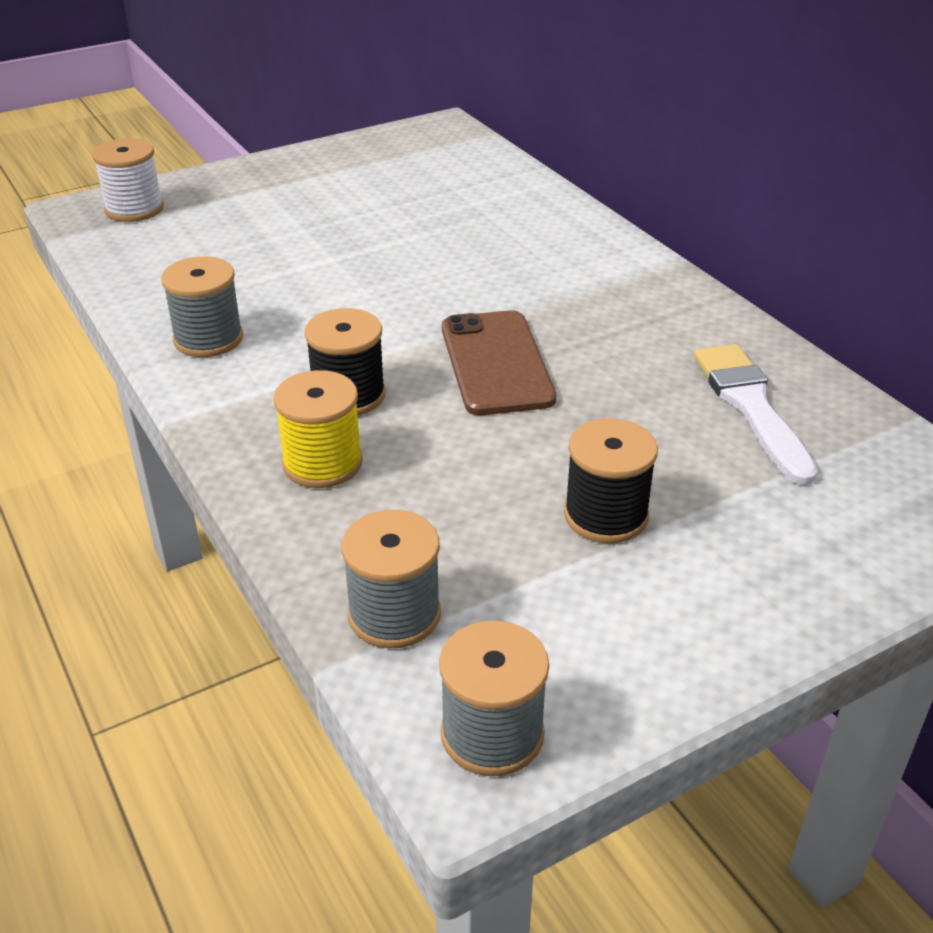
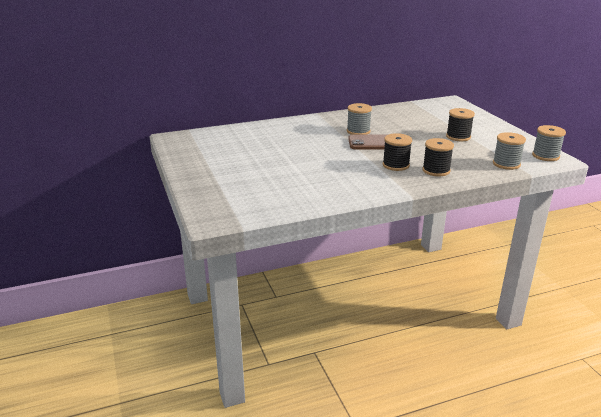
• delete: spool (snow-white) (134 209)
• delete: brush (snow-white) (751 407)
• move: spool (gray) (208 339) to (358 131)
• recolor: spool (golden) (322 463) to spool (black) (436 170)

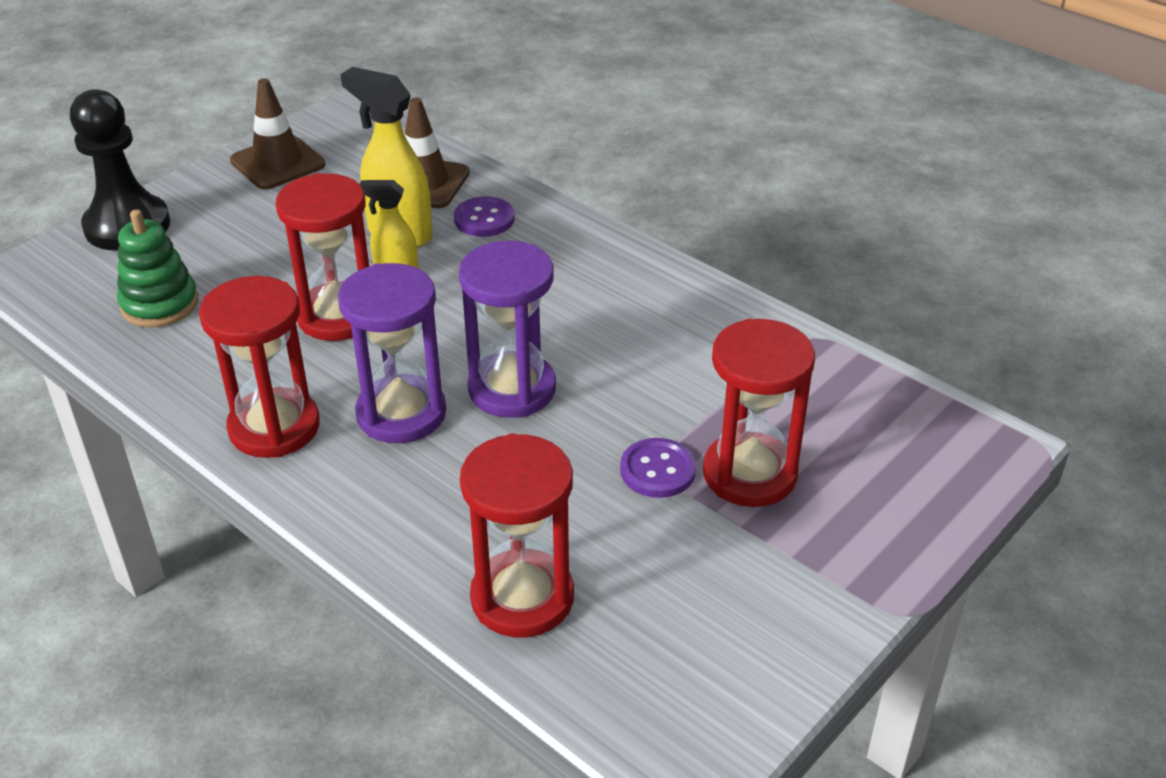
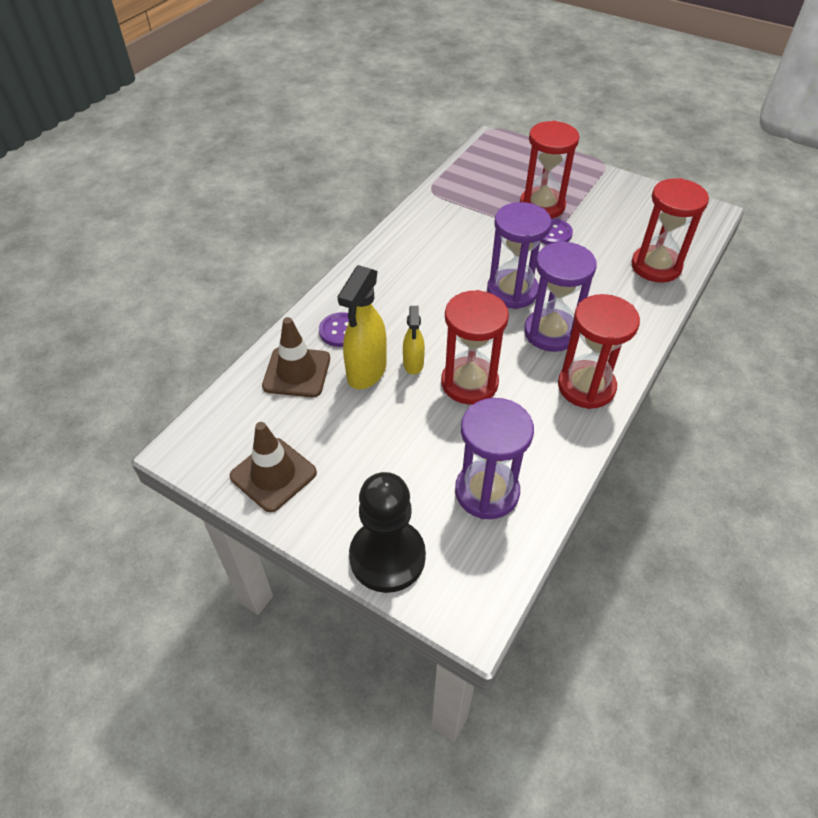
• replace: ring stacker (emerald) (160 304) to sand timer (purple) (487 492)

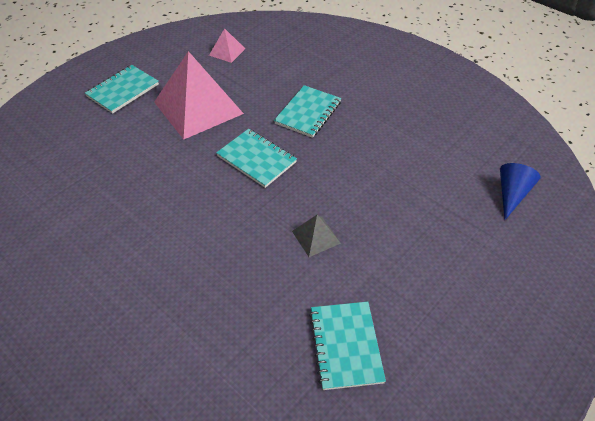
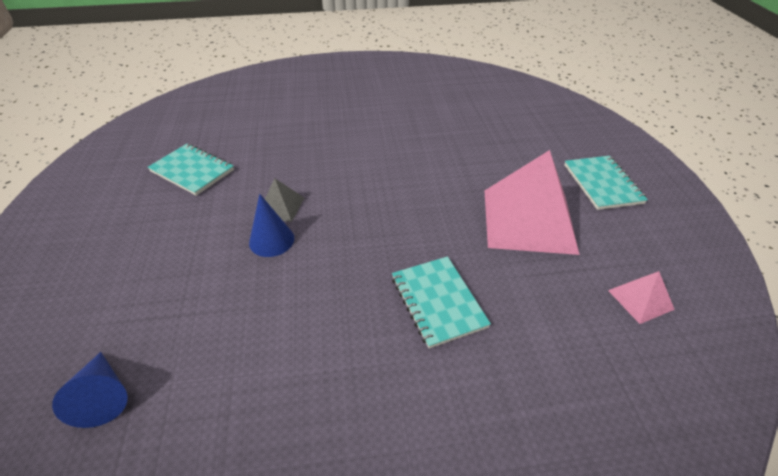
• delete: notebook (aqua) (256 159)
• insert: solid cone (blue) (271 240)

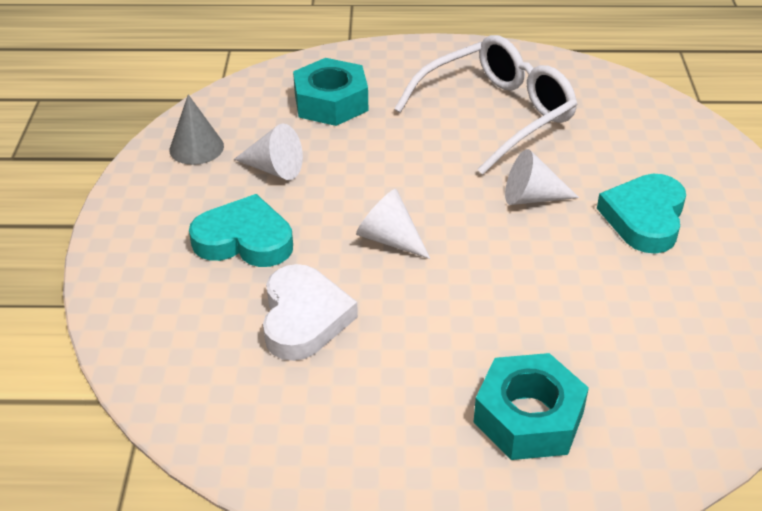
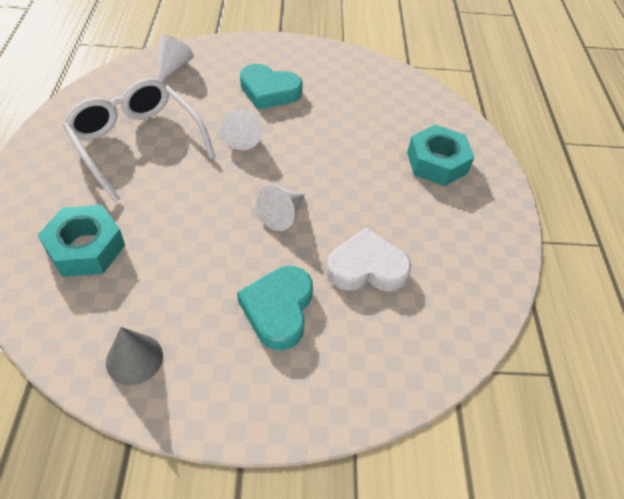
• move: solid cone (snow-white) (274 169) to (173 67)

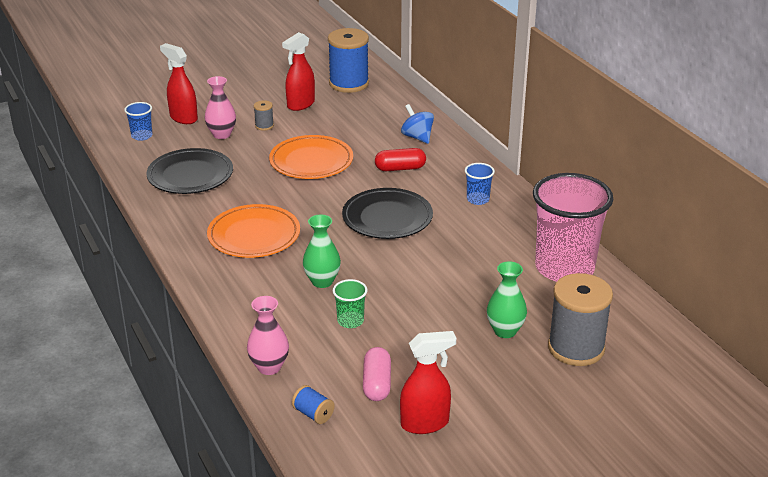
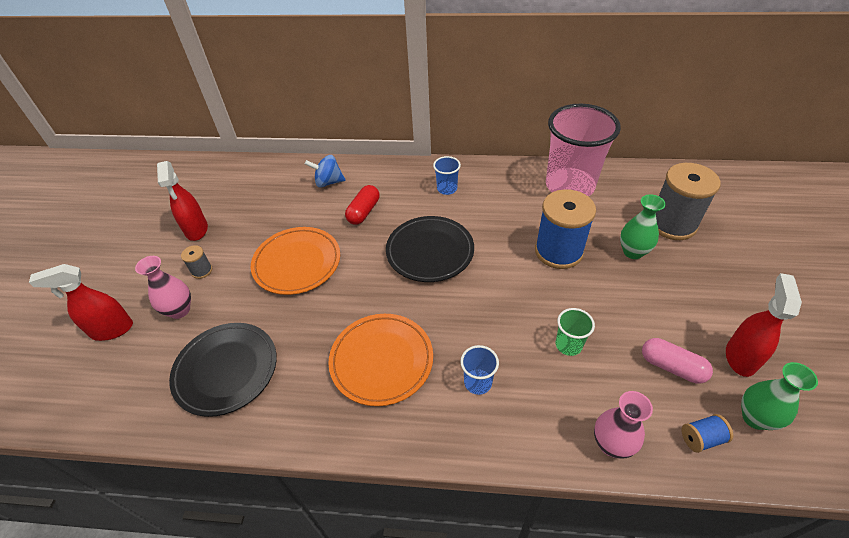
• move: tumbler (blue) (142 136) to (478 382)
• move: flower vase (emerald) (322 281) to (755 418)
• move: spool (blue) (349 84) to (558 251)

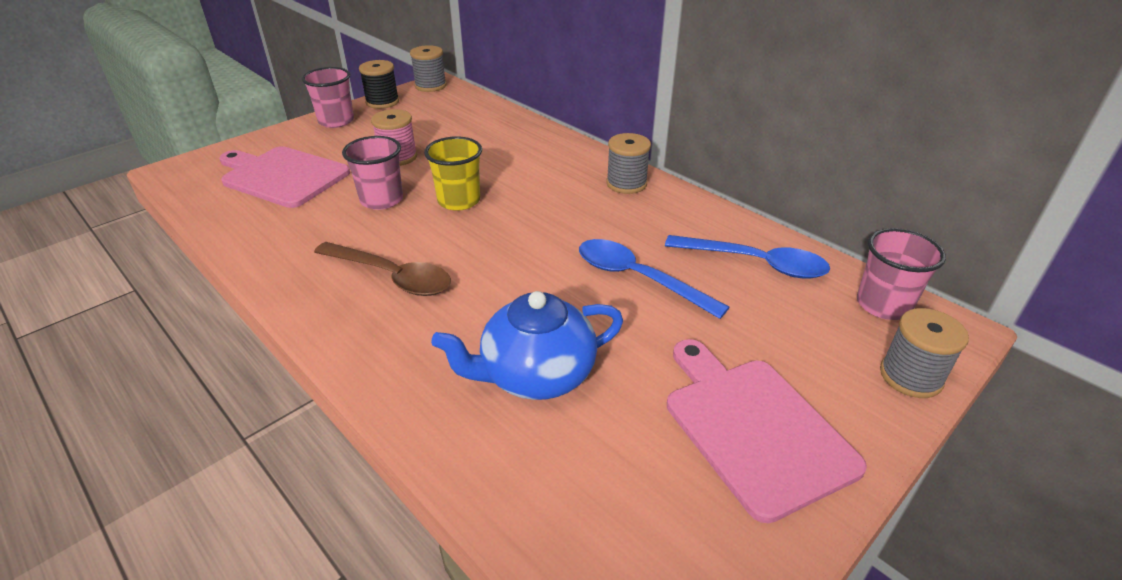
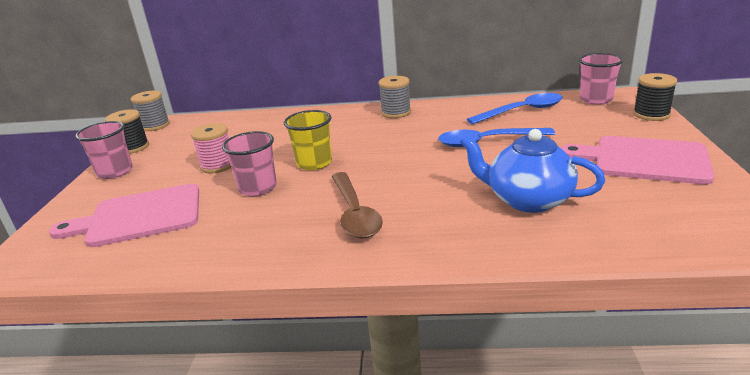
• recolor: spool (gray) (910 376) to spool (black) (651 114)
• rotate: tablespoon (russet) (392 276) = (355 213) 90 degrees clockwise
• rotate: china teapot (blue) (535 375) = (528 200) 90 degrees clockwise

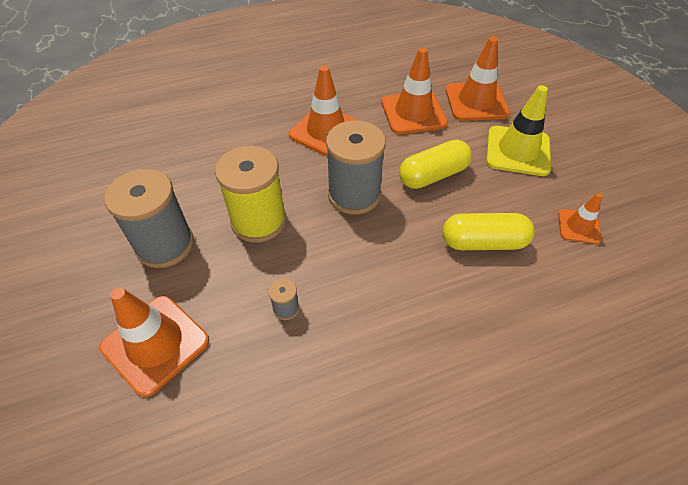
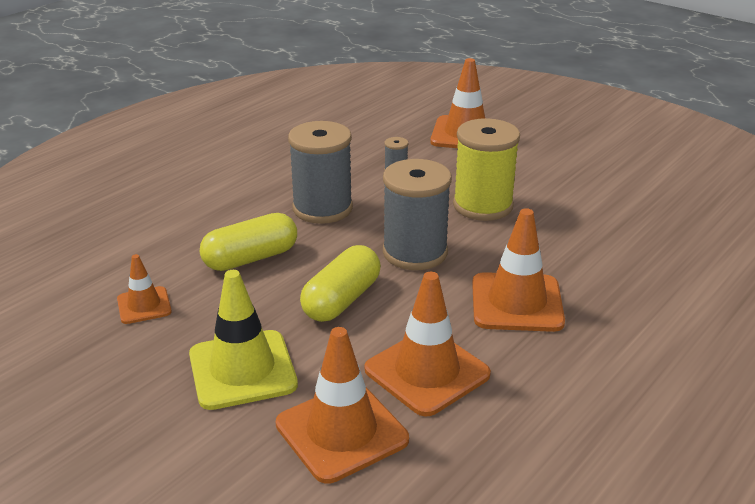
• move: spool (gray) (165 245) to (322 208)

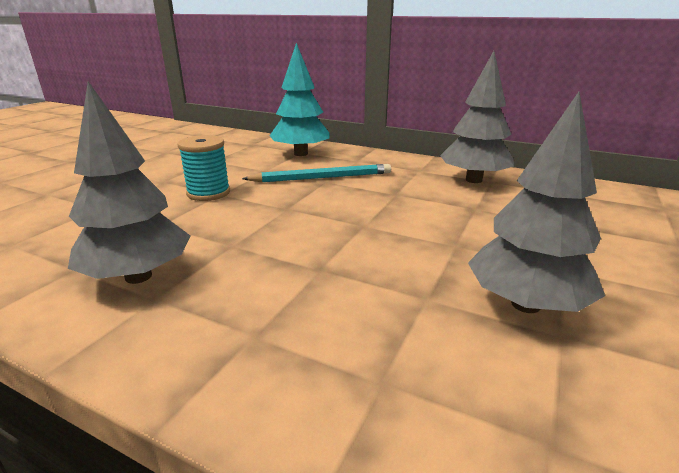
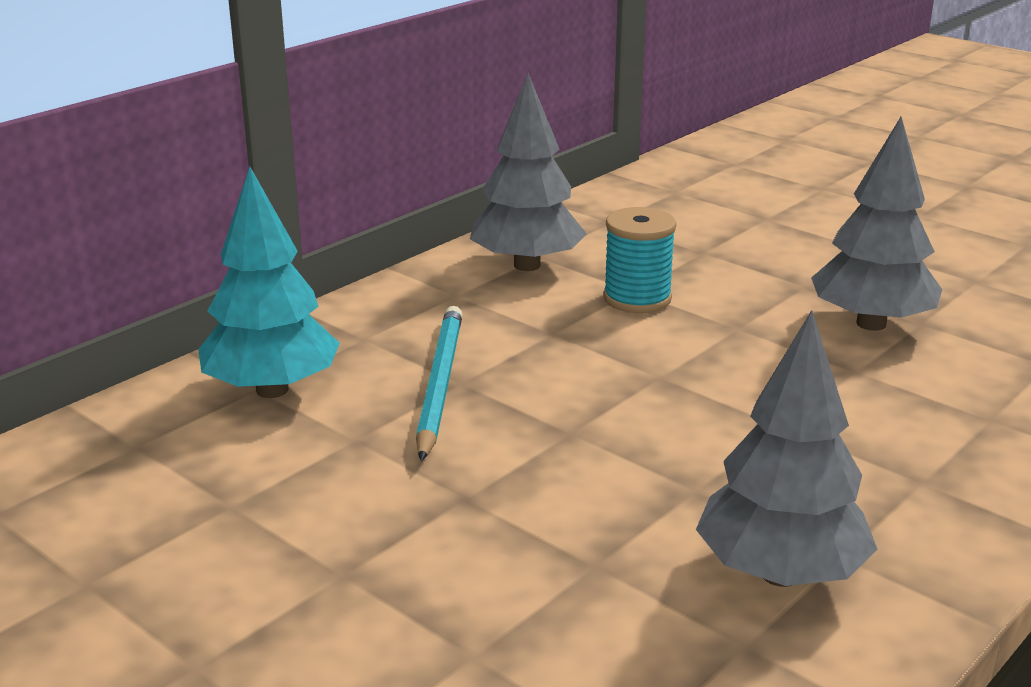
• move: spool (aqua) (208 193) to (637 299)

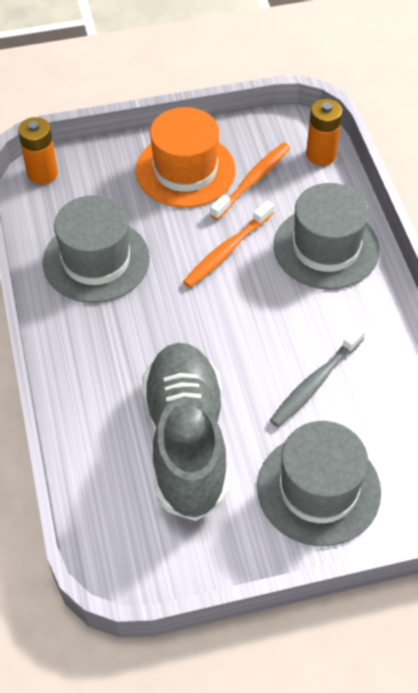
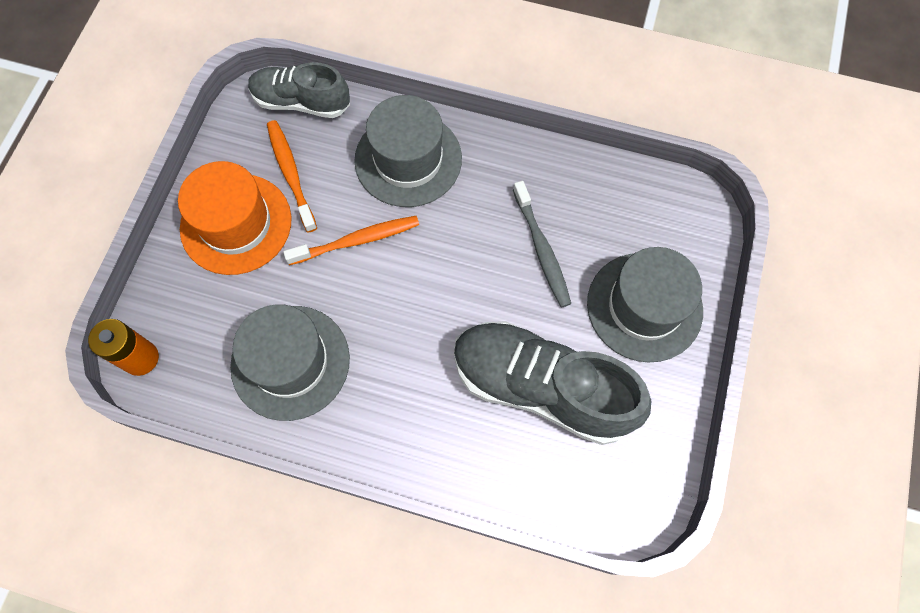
• replace: AA battery (orange) (321 155) to sneaker (gray) (301 102)
• rotate: tooth brush (orange) (227 250) = (357 240) 90 degrees counterclockwise

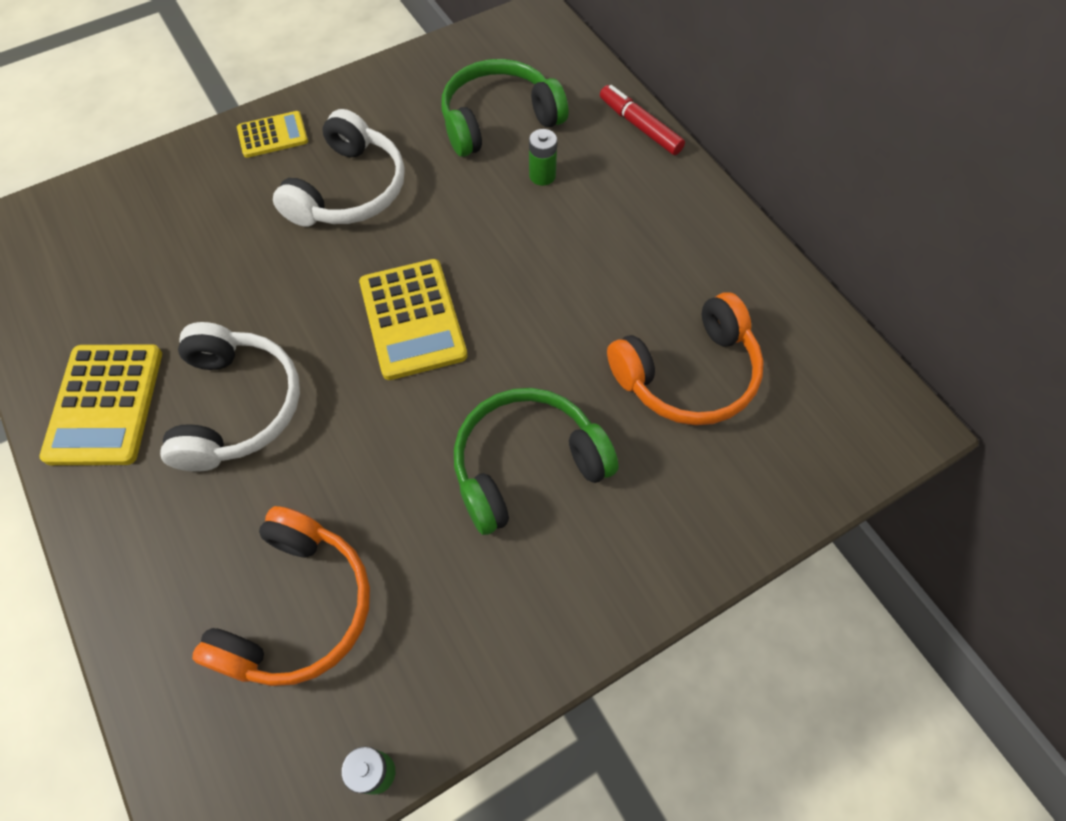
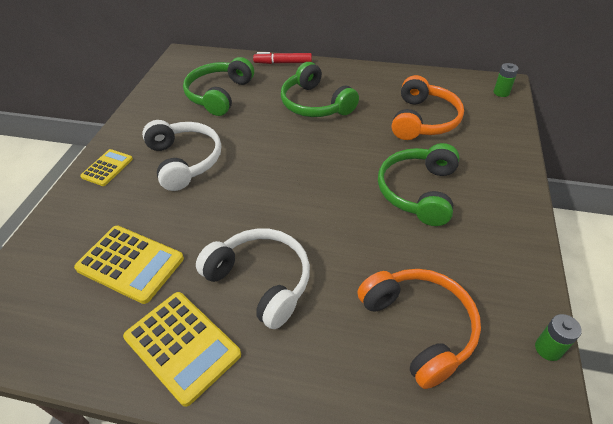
• insert: over-ear headphones (emerald) (315 104)
• move: adding machine (golden) (412 319) to (130 264)
• move: AA battery (emerald) (542 176) to (501 92)

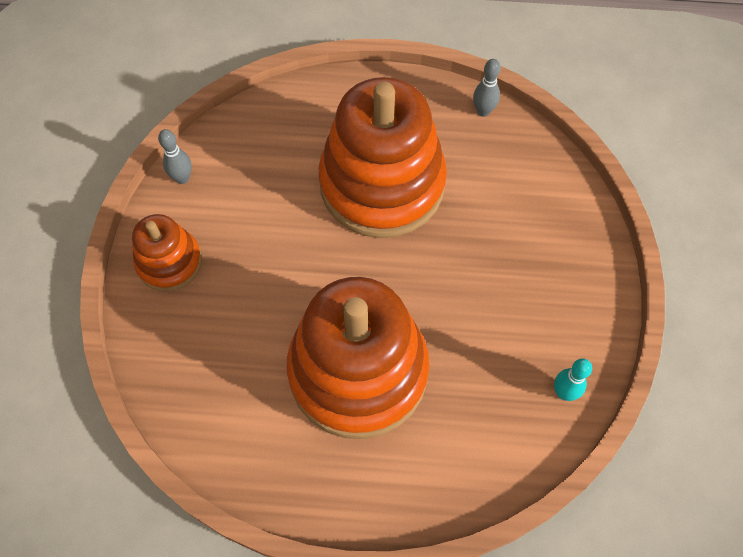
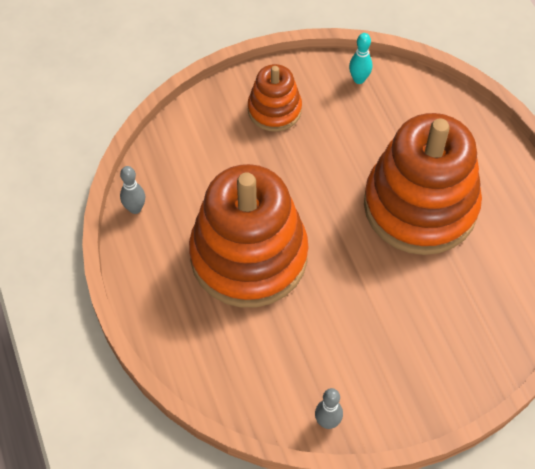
• move: ring stacker (orange) (169 262) to (274 110)

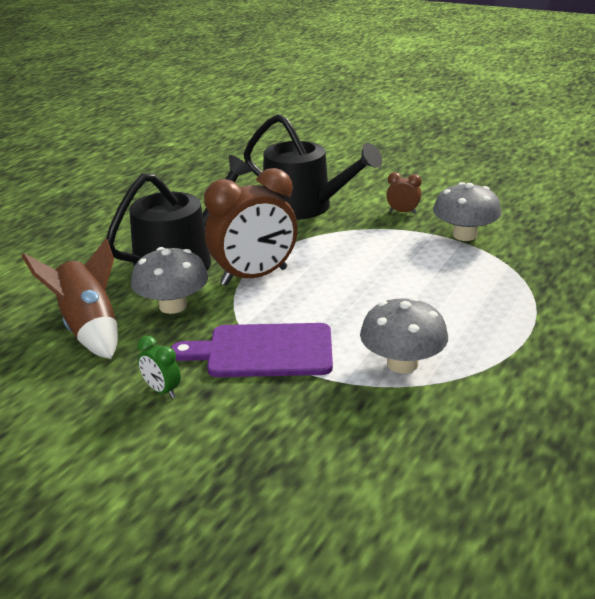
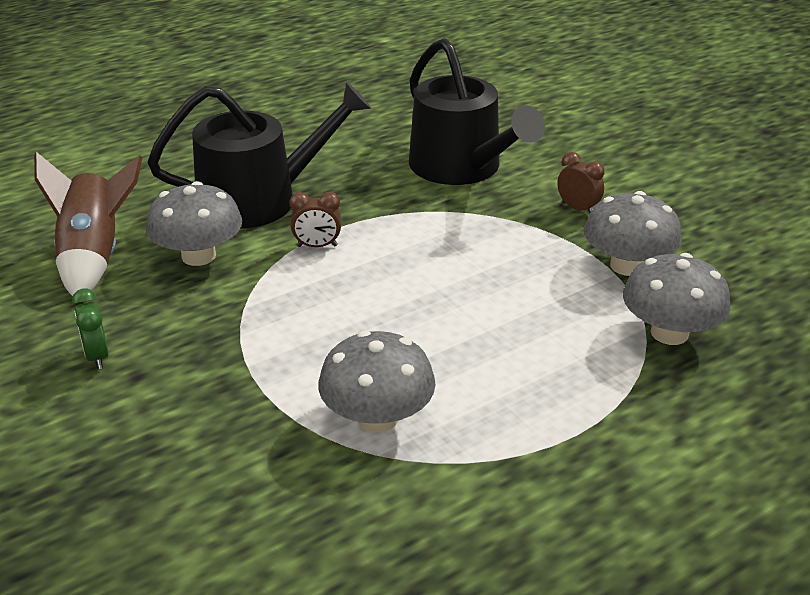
• delete: chopping board (purple) (264 351)
• insert: mushroom (gray) (669 333)
• resize: bedside clock (russet) (254 277) = (317 246) x0.43

